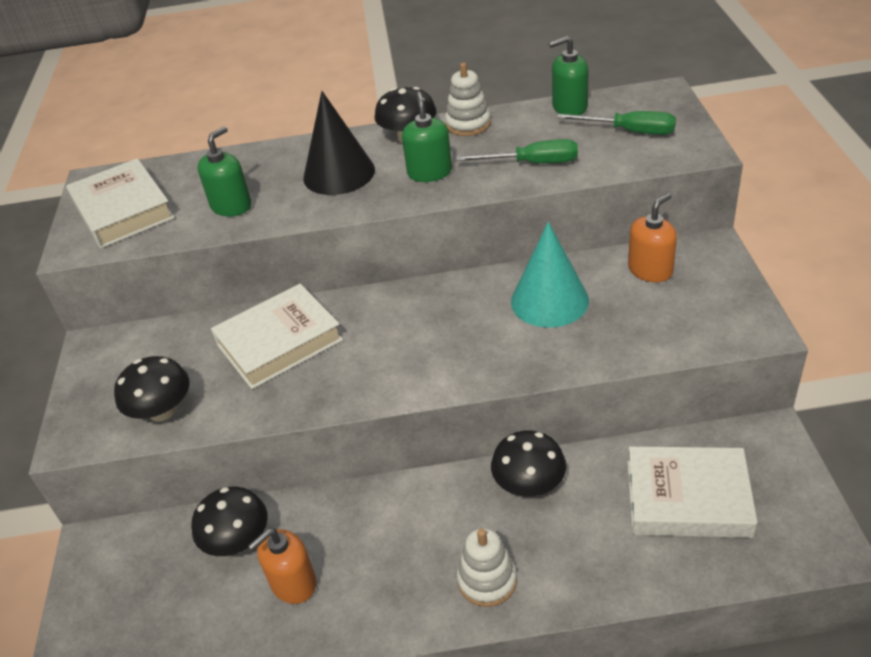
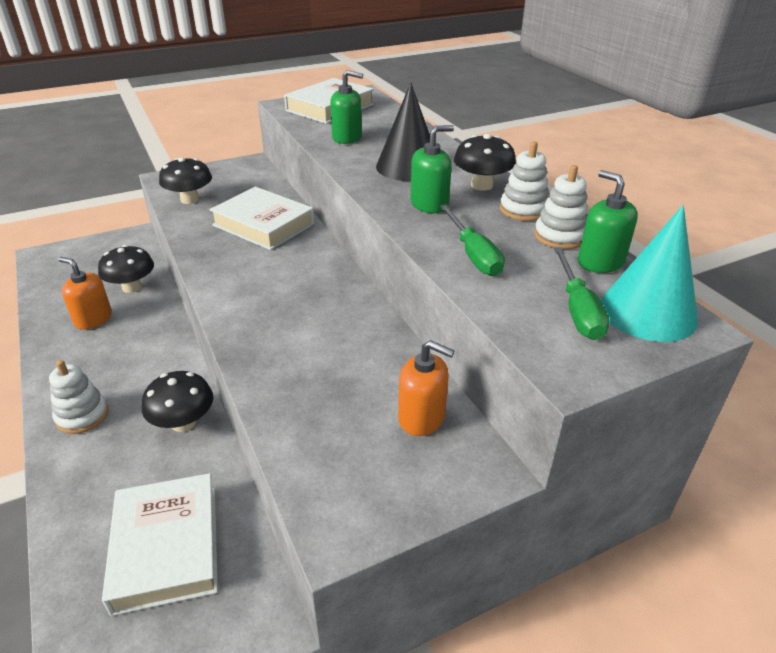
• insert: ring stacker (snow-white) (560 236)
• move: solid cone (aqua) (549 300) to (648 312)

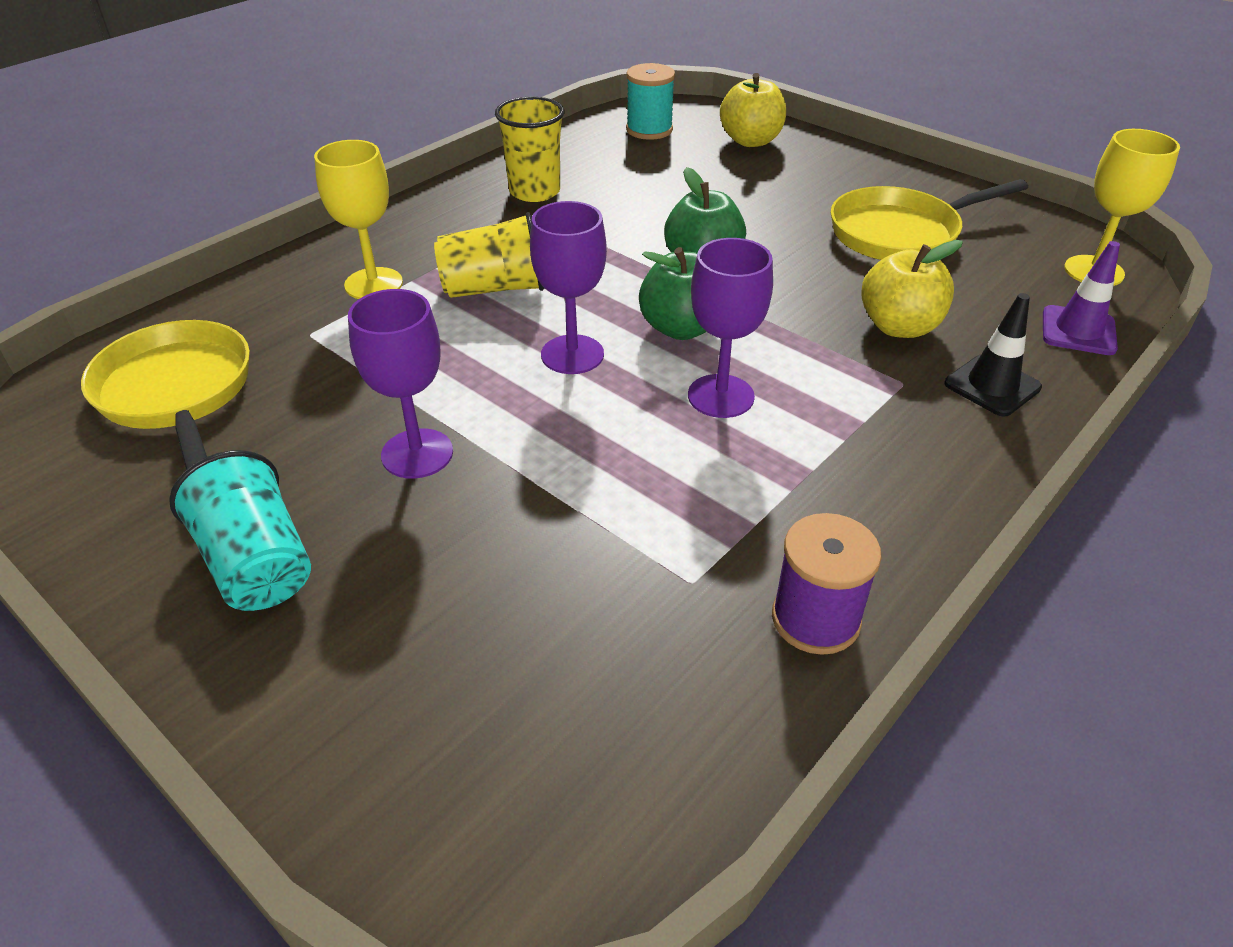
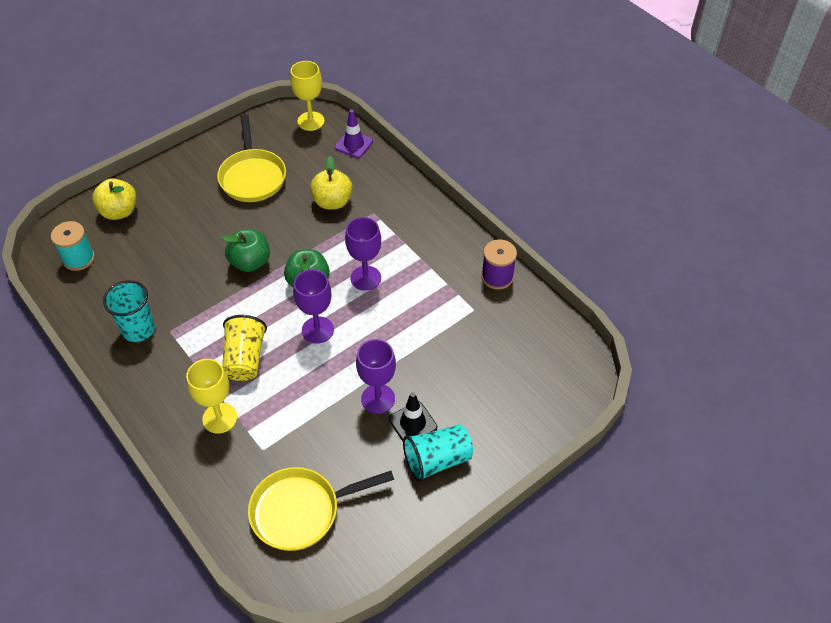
• move: safety cone (black) (992 386) to (413 423)
• recolor: tumbler (golden) (534 191) to tumbler (aqua) (138 329)

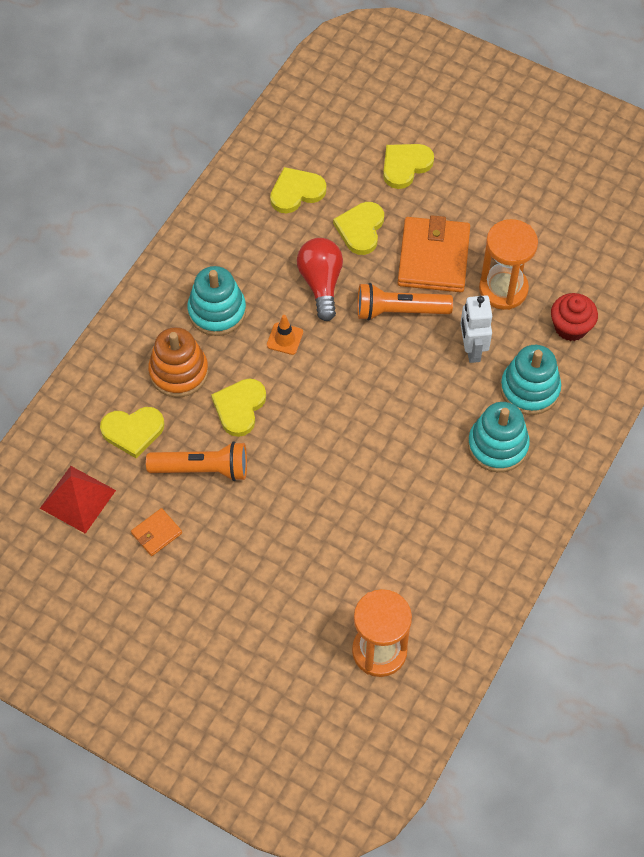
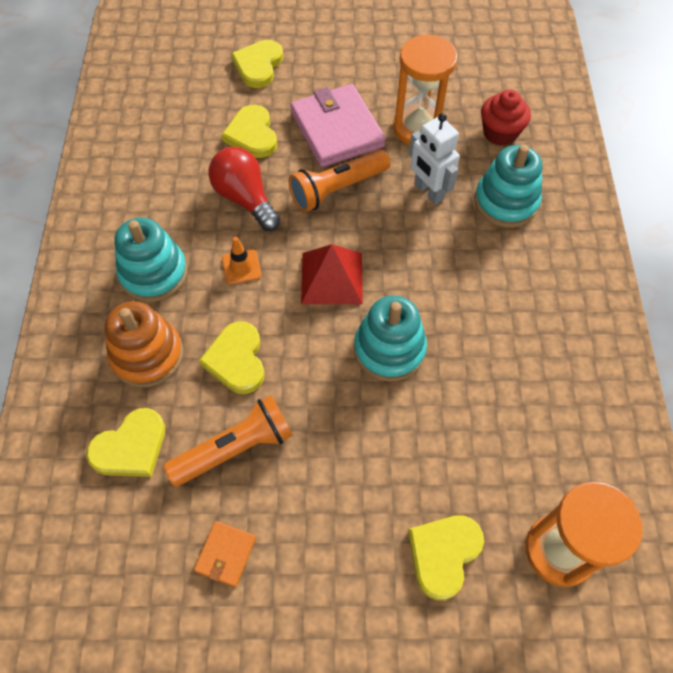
• move: solid pyramid (crimson) (78 499) to (332 278)
• move: love heart (golden) (296 192) to (443 554)
• move: ring stacker (aqua) (497 446) to (389 349)
• recolor: card wallet (orange) (433 258) to card wallet (rosy) (337 129)

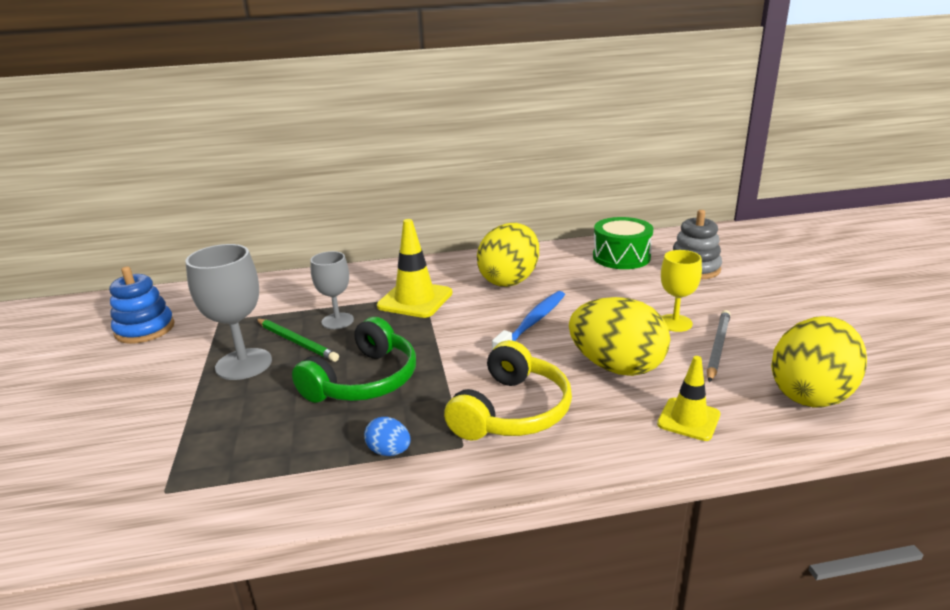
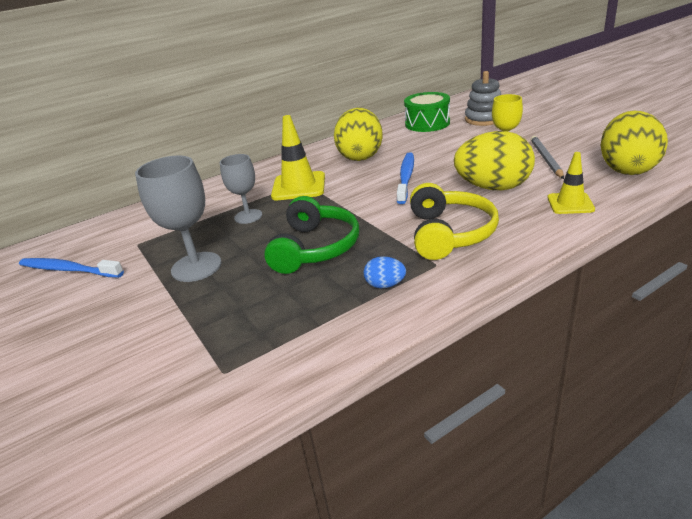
• delete: lead pencil (emerald) (297 342)
• replace: ring stacker (blue) (145 329) to tooth brush (blue) (68 270)

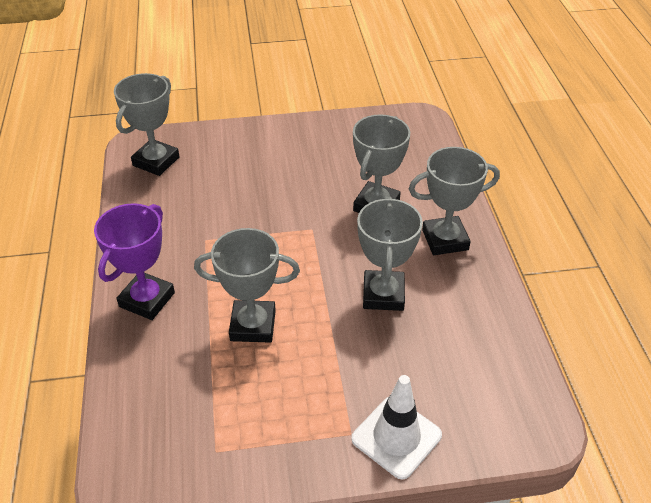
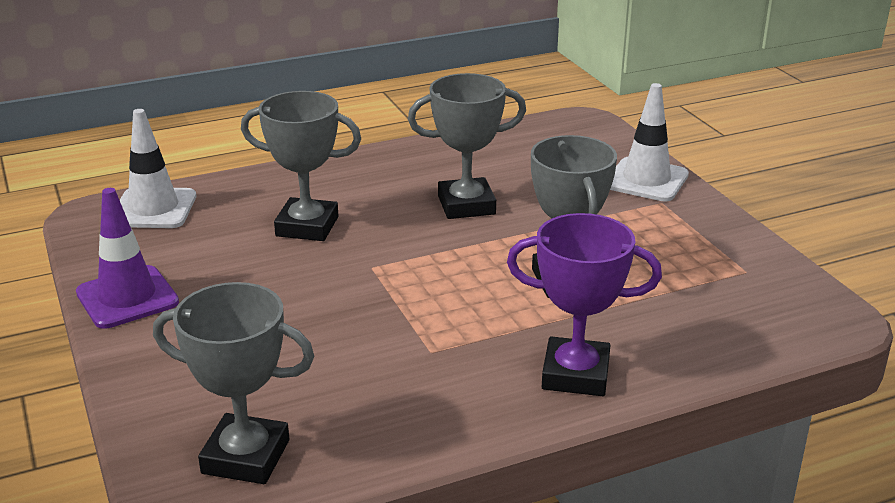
• delete: trophy (gray) (445 240)
• insert: safety cone (purple) (127 297)
• insert: safety cone (snow-white) (153 209)

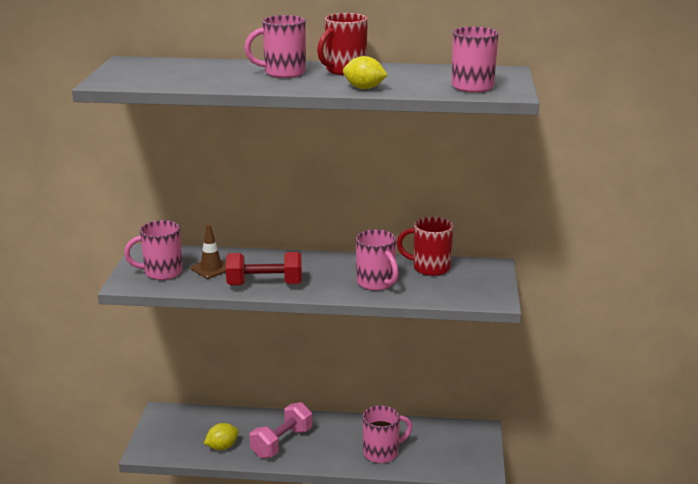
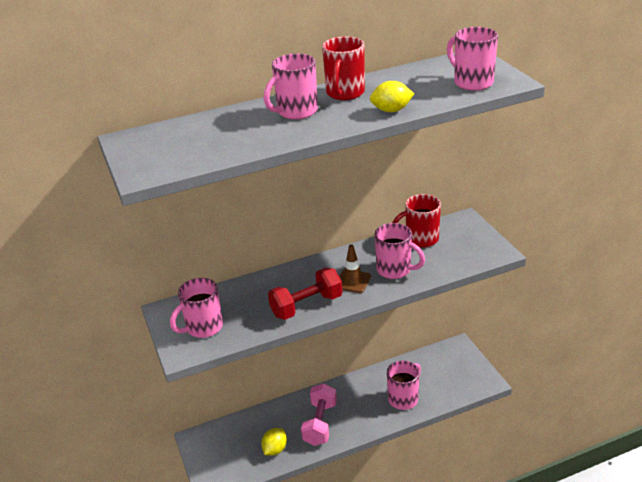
• move: safety cone (russet) (211 268) to (353 281)

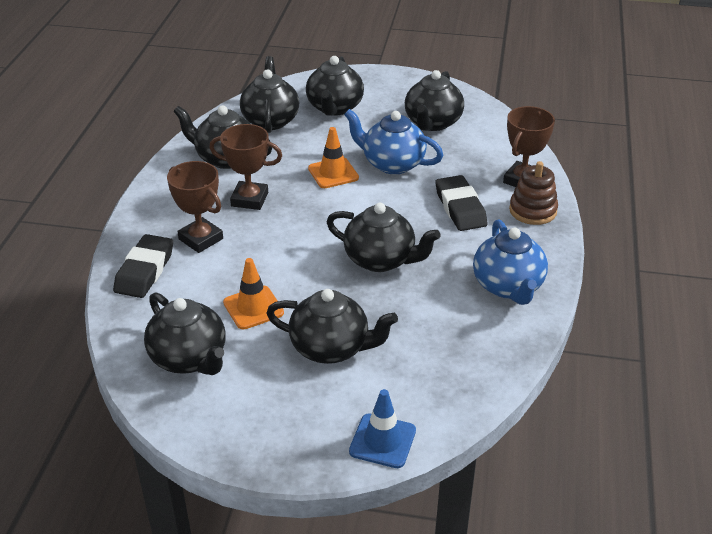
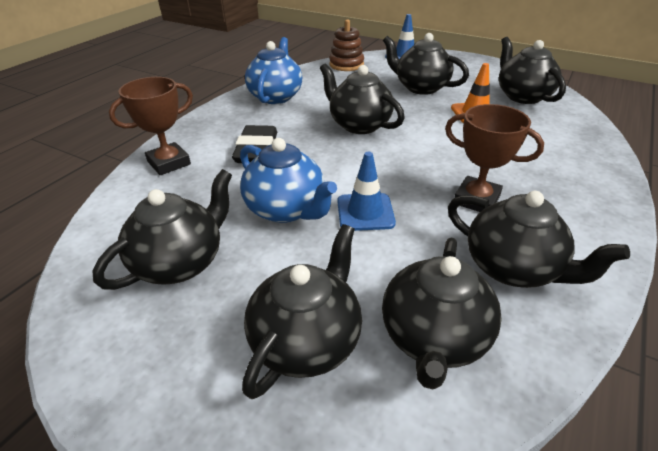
• delete: pencil eraser (black) (145 271)
• delete: trophy (russet) (201 239)
• move: ring stacker (russet) (533 210) to (346 65)
• recolor: safety cone (orange) (333 173) to safety cone (blue) (365 212)

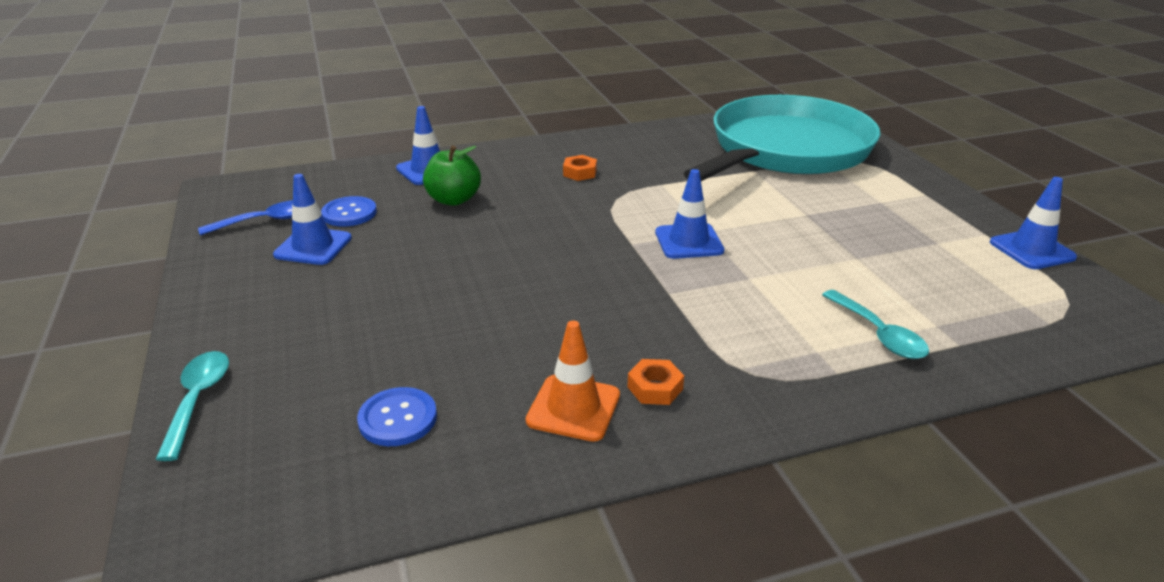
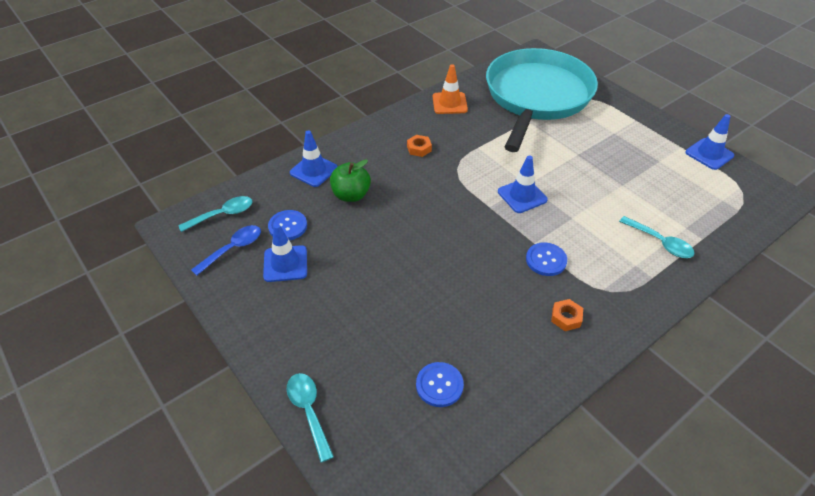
• insert: tablespoon (aqua) (223 214)
• insert: sewing button (blue) (546 260)
• move: safety cone (orange) (573 408) to (449 103)

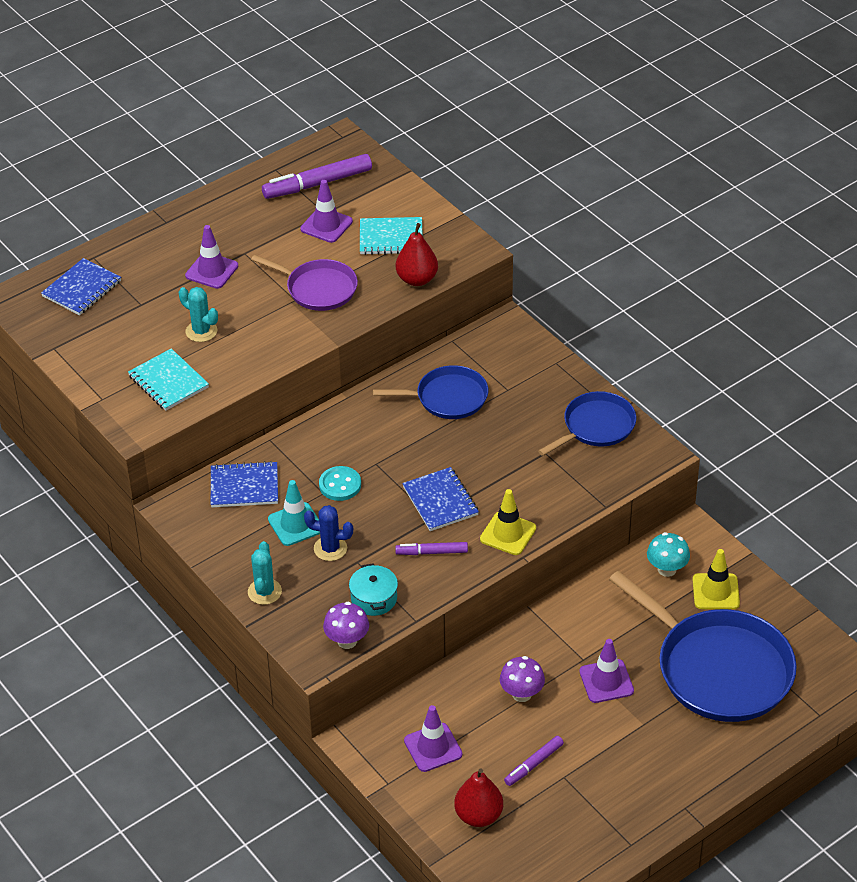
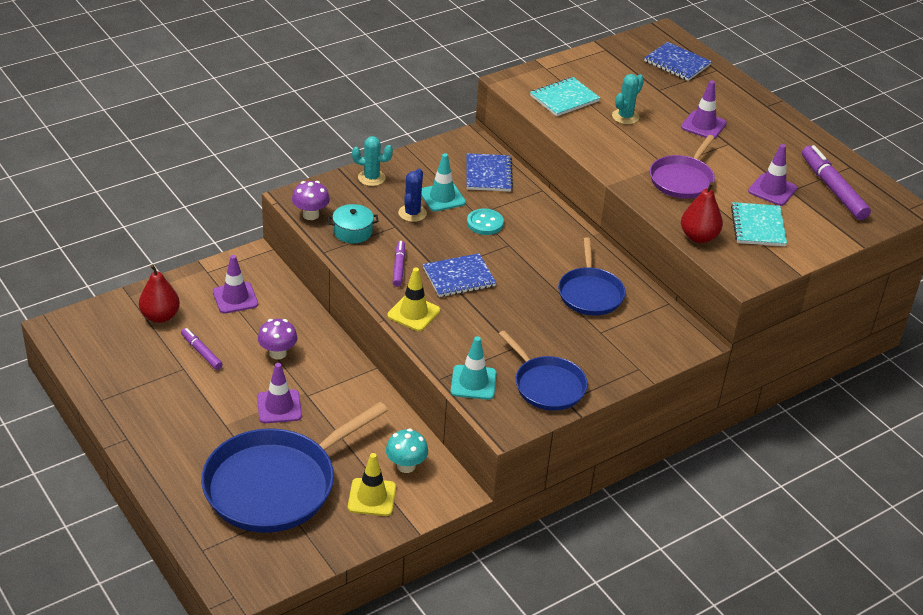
• insert: safety cone (aqua) (473 382)

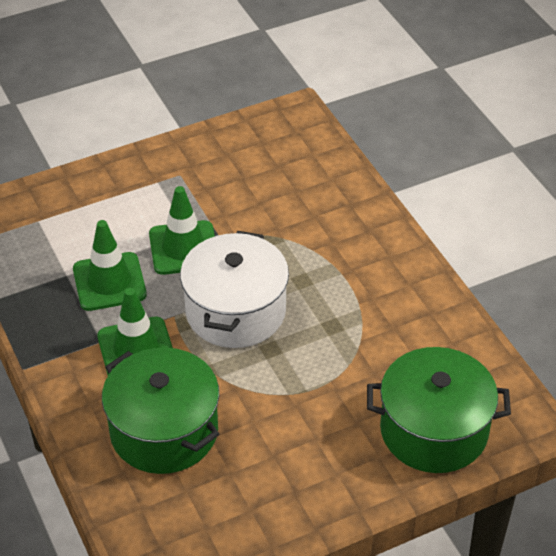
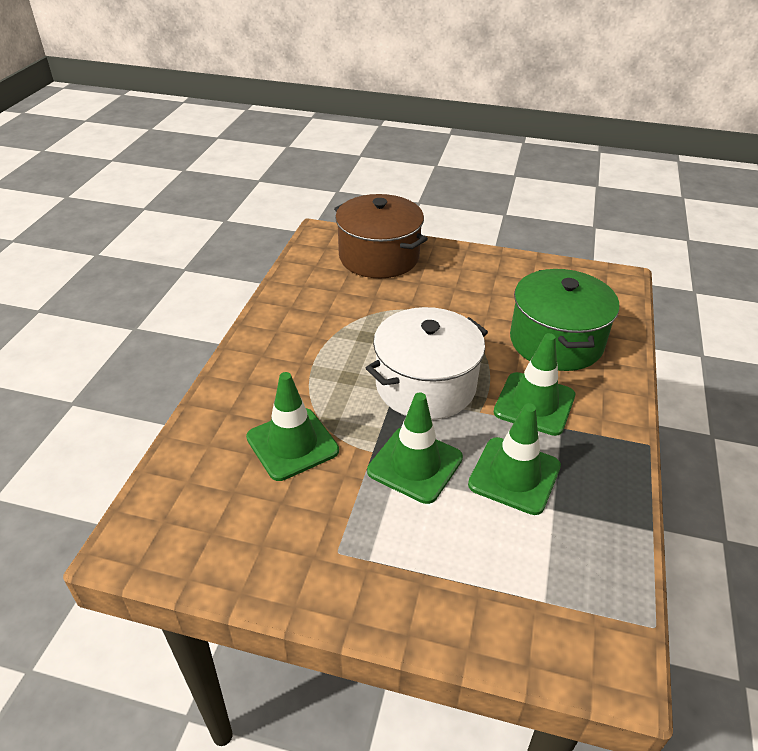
• insert: safety cone (emerald) (292 444)
• recolor: cooking pot (emerald) (434 430) to cooking pot (russet) (379 257)

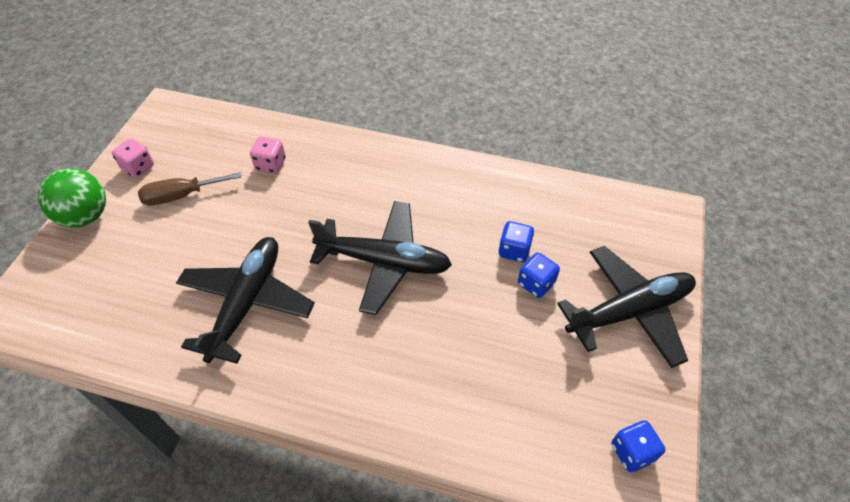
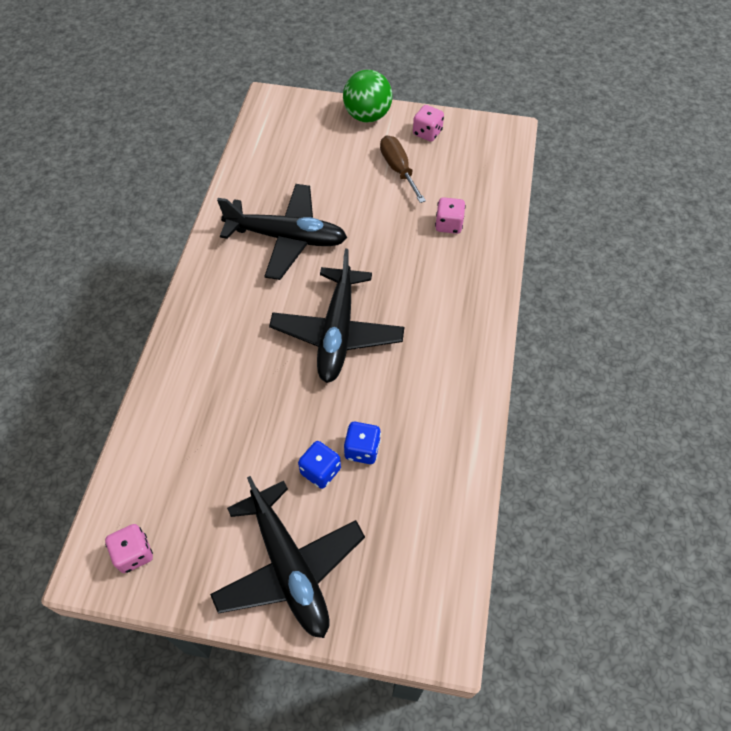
• recolor: game die (blue) (632 452) to game die (rosy) (134 553)

